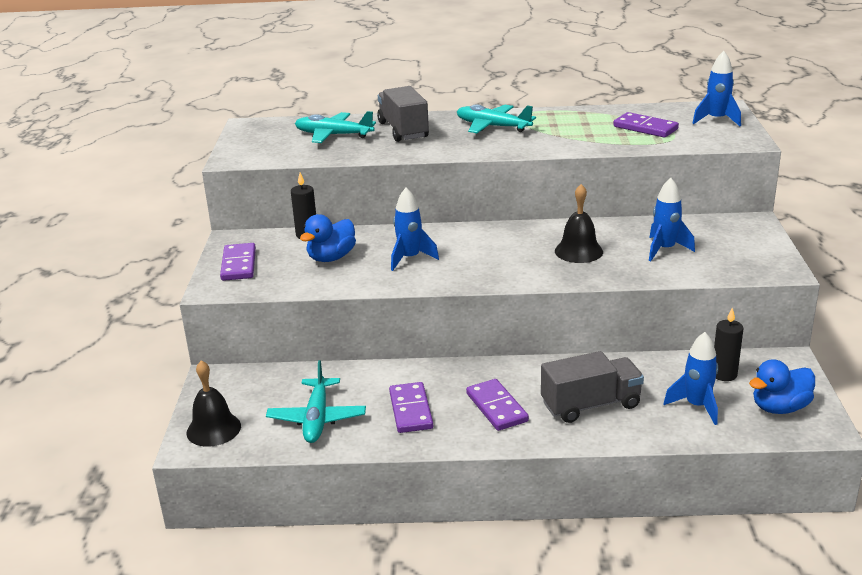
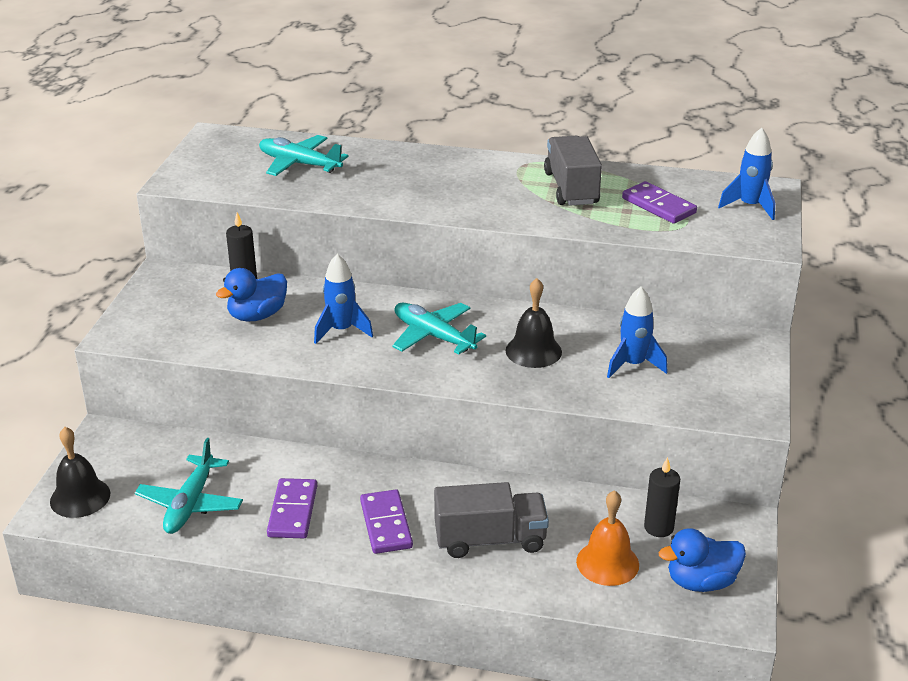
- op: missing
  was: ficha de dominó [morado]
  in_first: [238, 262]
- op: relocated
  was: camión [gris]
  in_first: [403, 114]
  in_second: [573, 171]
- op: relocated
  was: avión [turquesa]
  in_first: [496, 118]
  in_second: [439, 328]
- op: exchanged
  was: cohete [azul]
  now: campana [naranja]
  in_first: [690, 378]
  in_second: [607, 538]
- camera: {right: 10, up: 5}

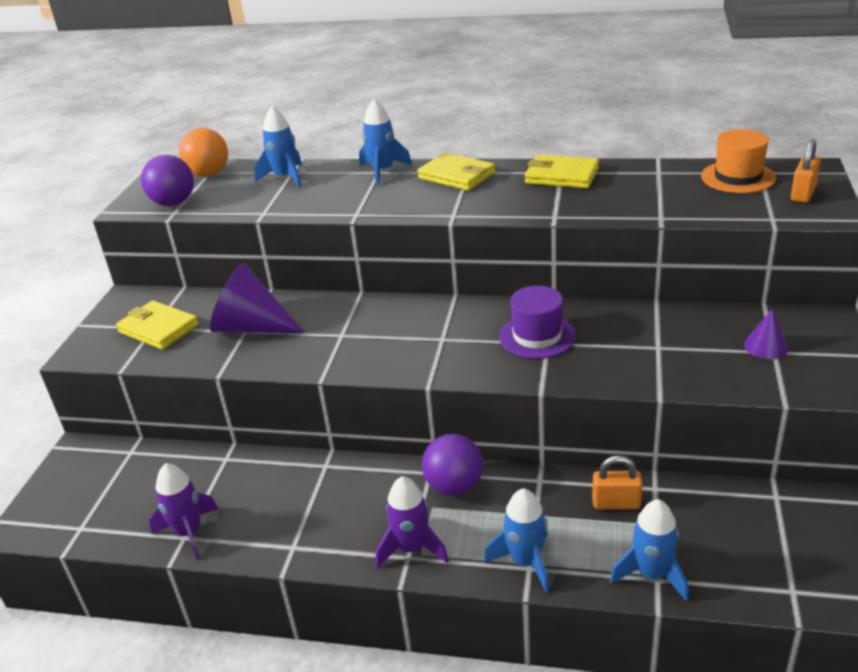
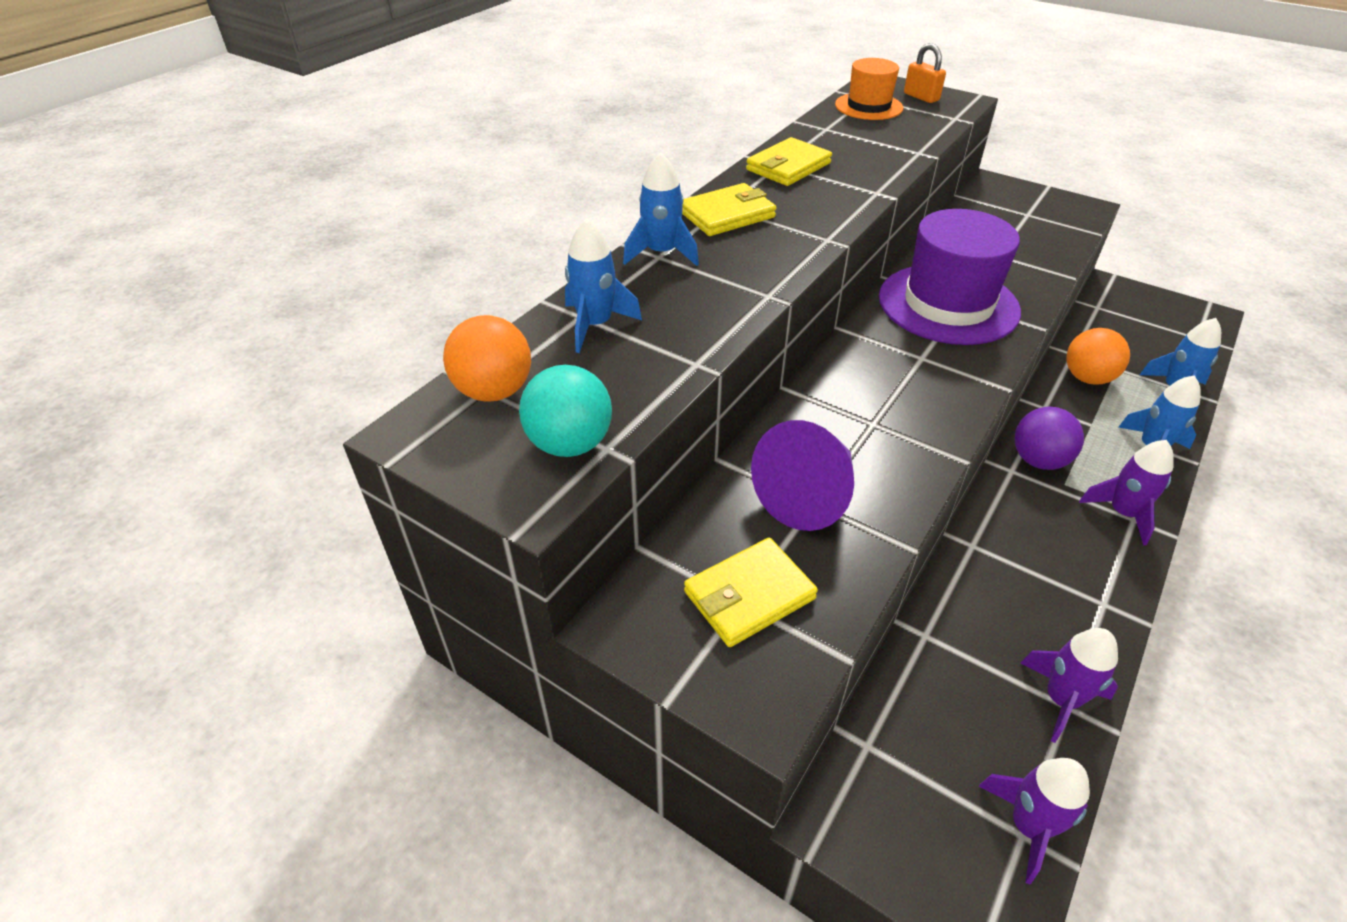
- op: colour
  was: pelota [morado]
  now: pelota [turquesa]
  in_first: [167, 180]
  in_second: [565, 411]
- op: size
  was: sombrero [morado]
  in_first: [537, 322]
  in_second: [950, 277]
  ratio: 1.75
- op: exchanged
  was: candado [naranja]
  now: pelota [naranja]
  in_first: [617, 482]
  in_second: [1098, 356]
- op: missing
  was: cono [morado]
  in_first: [766, 334]
- op: appeared
  now: cohete [morado]
  in_second: [1034, 821]
- camera: {right: -70, up: 10}

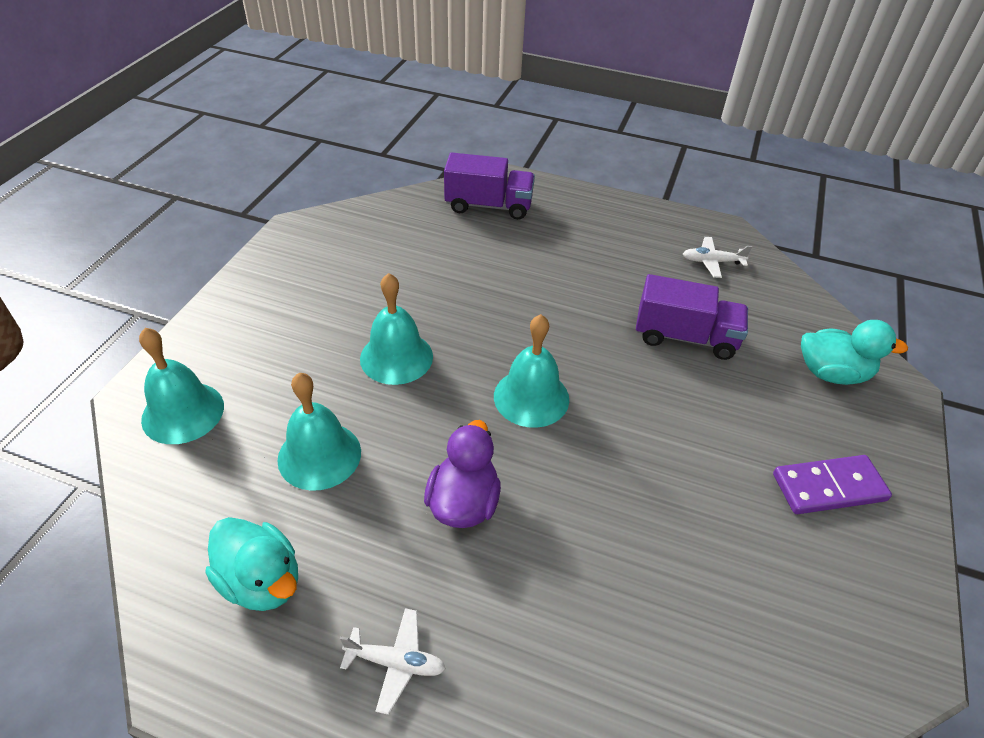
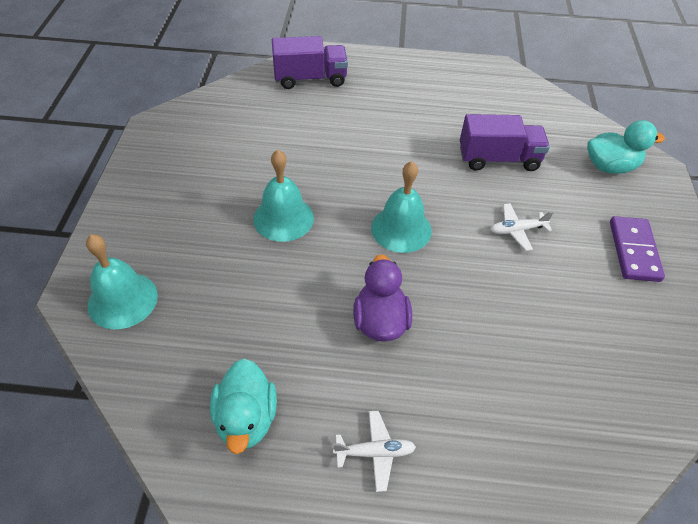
- op: spun
  was: pato [turquesa]
  in_first: [251, 564]
  in_second: [243, 406]
  clockwise: 60
- op: missing
  was: campana [turquesa]
  in_first: [319, 431]
- op: relocated
  was: avión [blanco]
  in_first: [717, 257]
  in_second: [522, 227]
- op: spun
  was: ficha de dominó [morado]
  in_first: [832, 484]
  in_second: [637, 249]
  clockwise: -60
- camera: {right: -15, up: 5}

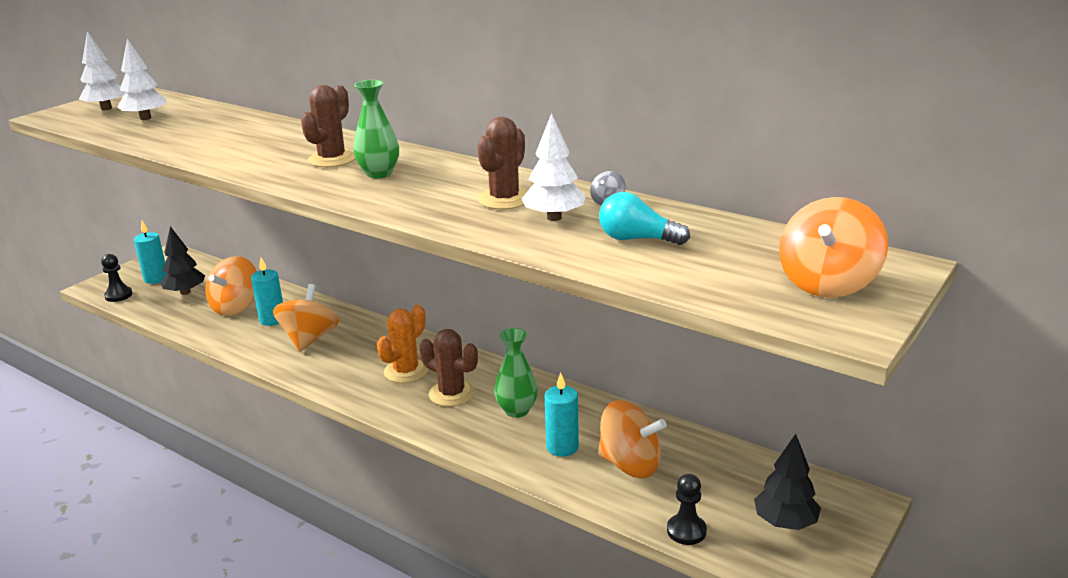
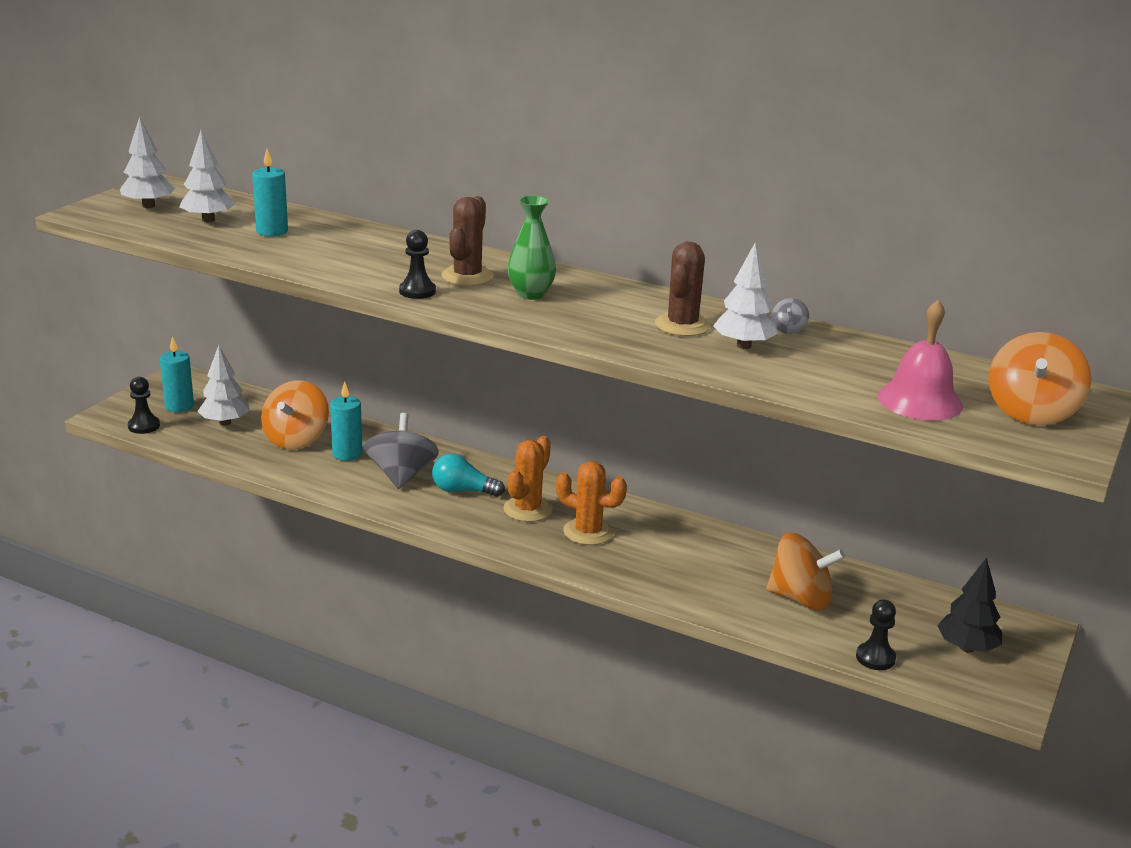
- op: colour
  was: árbol [negro]
  now: árbol [blanco]
  in_first: [183, 260]
  in_second: [224, 385]
- op: colour
  was: peonza [naranja]
  now: peonza [gris]
  in_first: [306, 317]
  in_second: [401, 451]
- op: colour
  was: cactus [marrón]
  now: cactus [naranja]
  in_first: [449, 368]
  in_second: [591, 503]
- op: missing
  was: florero [verde]
  in_first: [516, 373]
- op: relocated
  was: vela [turquesa]
  in_first: [562, 414]
  in_second: [270, 192]
- op: relocated
  was: bombilla [turquesa]
  in_first: [644, 218]
  in_second: [468, 475]
- op: appeared
  now: peón [negro]
  in_second: [417, 264]
- op: appeared
  now: campana [rosa]
  in_second: [920, 360]
- camera: {right: -10, up: 0}

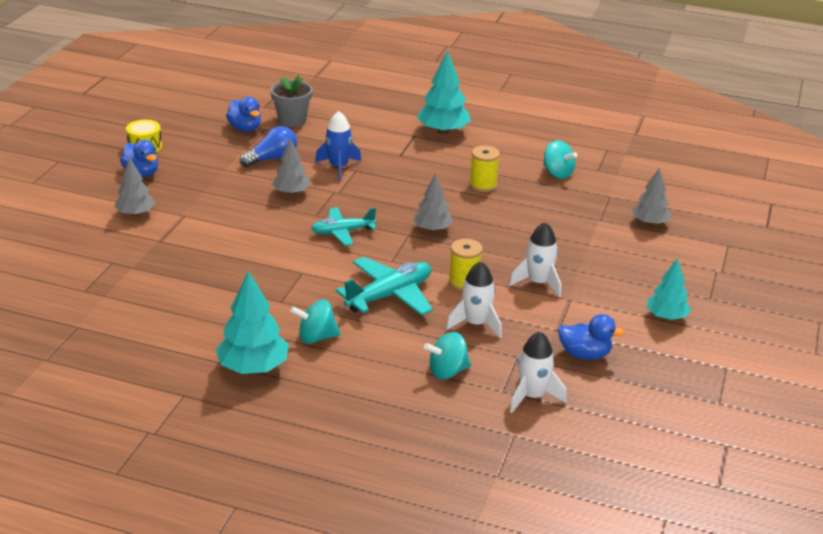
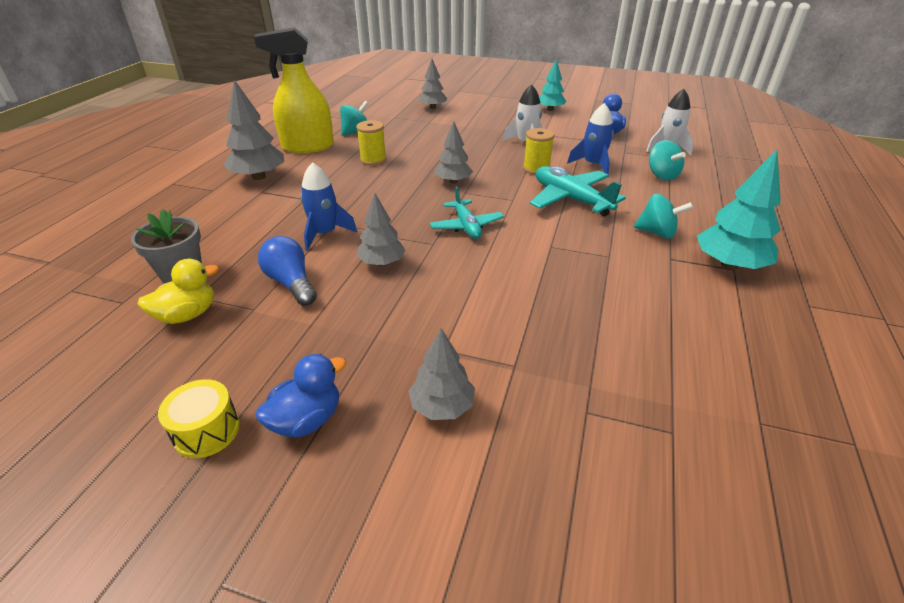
- op: colour
  was: pato [azul]
  now: pato [amarillo]
  in_first: [243, 114]
  in_second: [178, 291]
- op: spun
  was: peonza [turquesa]
  in_first: [315, 322]
  in_second: [663, 215]
  clockwise: -60
- op: colour
  was: árbol [turquesa]
  now: árbol [gris]
  in_first: [444, 92]
  in_second: [254, 130]
- op: colour
  was: cohete [blanco]
  now: cohete [azul]
  in_first: [474, 299]
  in_second: [590, 138]
- op: appeared
  now: pulverizador [amarillo]
  in_second: [294, 90]
- camera: {right: -90, up: 5}

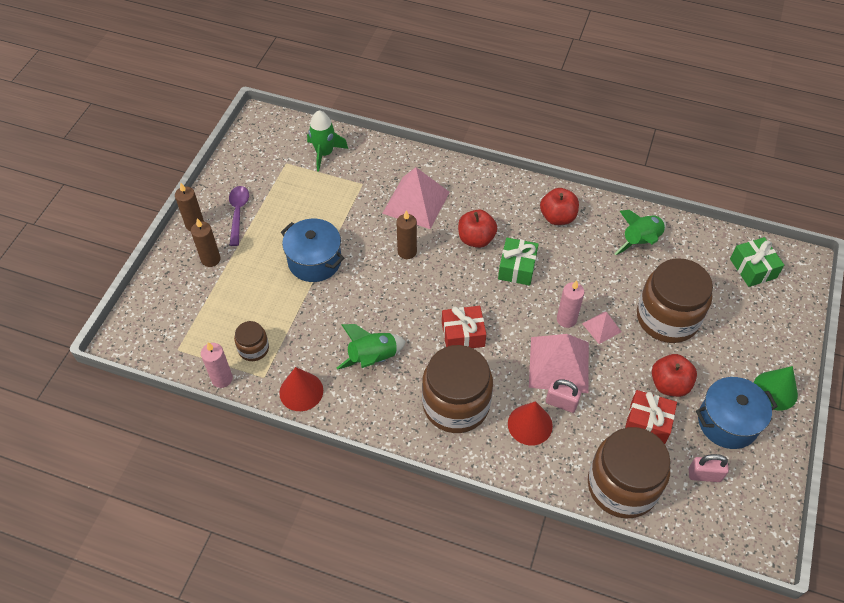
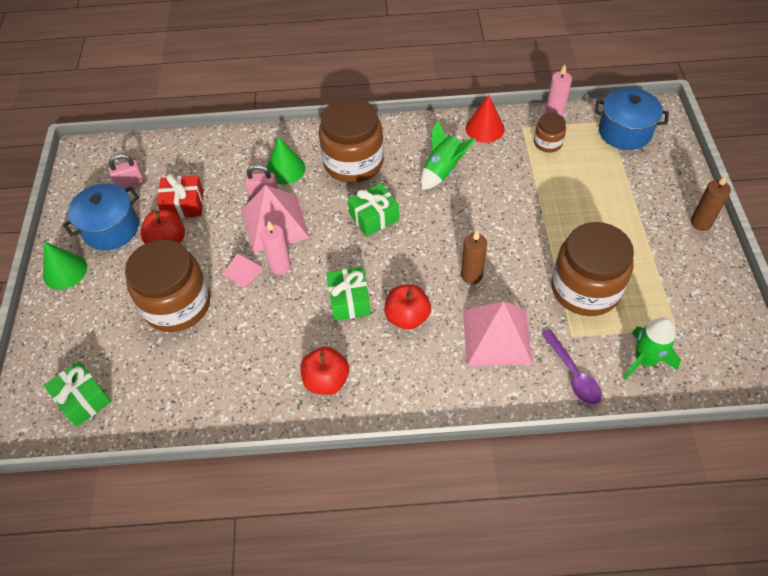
- op: missing
  was: vela [marrón]
  in_first: [206, 242]
- op: relocated
  was: cuchara [morado]
  in_first: [239, 216]
  in_second: [571, 367]
- op: relocated
  was: olla [azul]
  in_first: [312, 250]
  in_second: [632, 119]
- op: colour
  was: regalo [rojo]
  now: regalo [verde]
  in_first: [464, 327]
  in_second: [373, 210]
- op: colour
  was: cono [rojo]
  now: cono [verde]
  in_first: [530, 423]
  in_second: [286, 161]
- op: relocated
  was: tarro [marrón]
  in_first: [629, 473]
  in_second: [592, 269]
- op: missing
  was: cohete [verde]
  in_first: [640, 232]
- camera: {right: 160, up: 0}

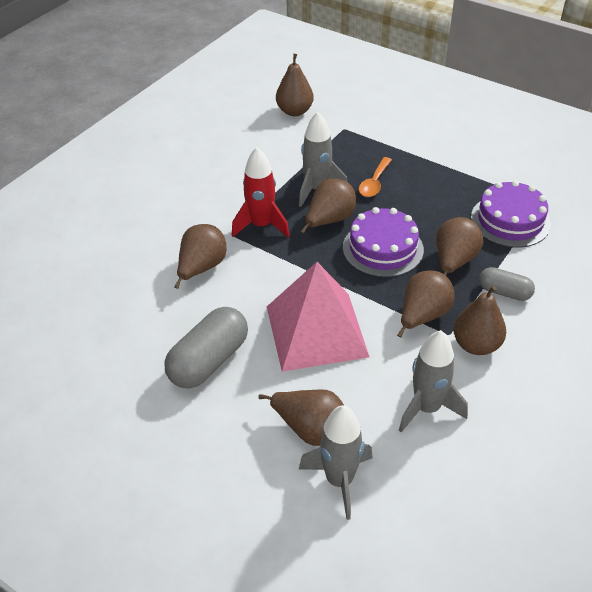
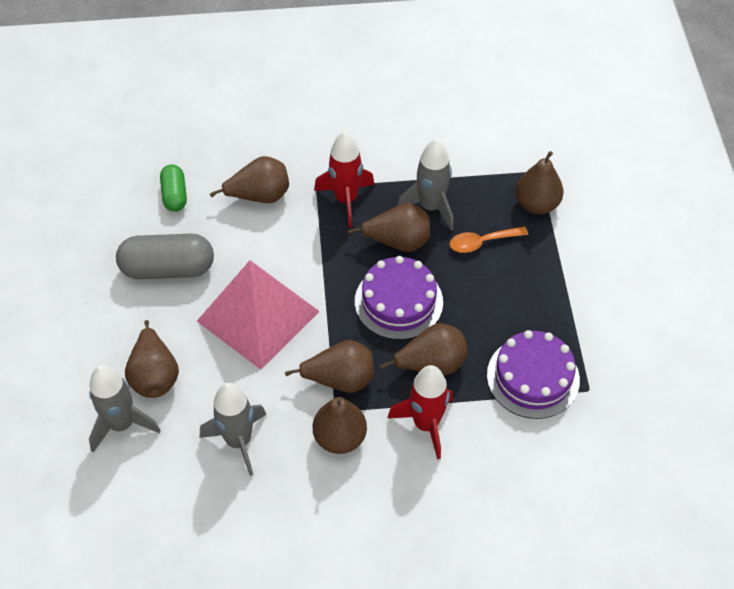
- op: relocated
  was: pera [marrón]
  in_first: [295, 85]
  in_second: [539, 182]
- op: exchanged
  was: cápsula [gris]
  now: cohete [rojo]
  in_first: [507, 284]
  in_second: [420, 412]
- op: appeared
  now: cápsula [verde]
  in_second: [173, 188]
- camera: {right: 50, up: 10}

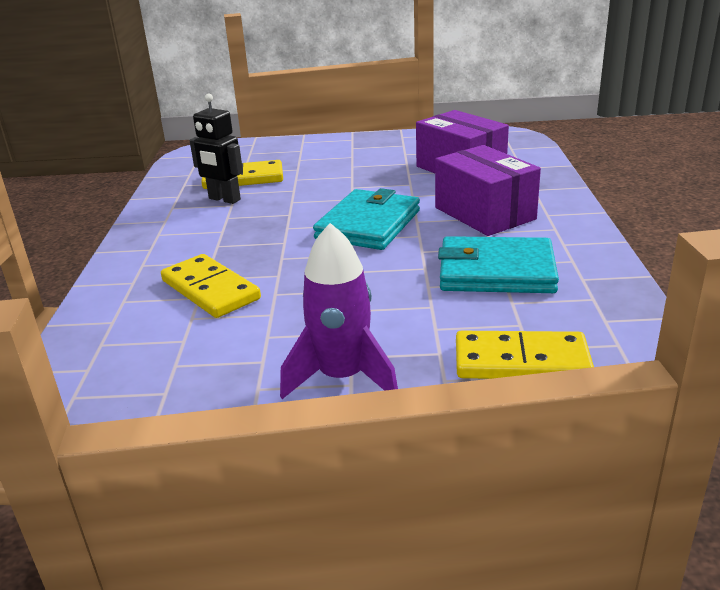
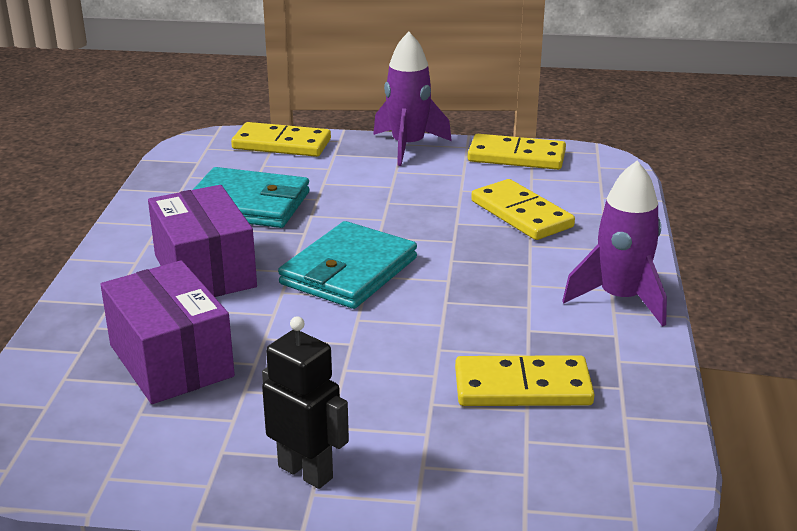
- op: relocated
  was: robot [negro]
  in_first: [216, 148]
  in_second: [305, 402]
- op: appeared
  now: ficha de dominó [amarillo]
  in_second: [517, 152]
- op: appeared
  now: cohete [morado]
  in_second: [614, 244]
- camera: {right: -175, up: 0}

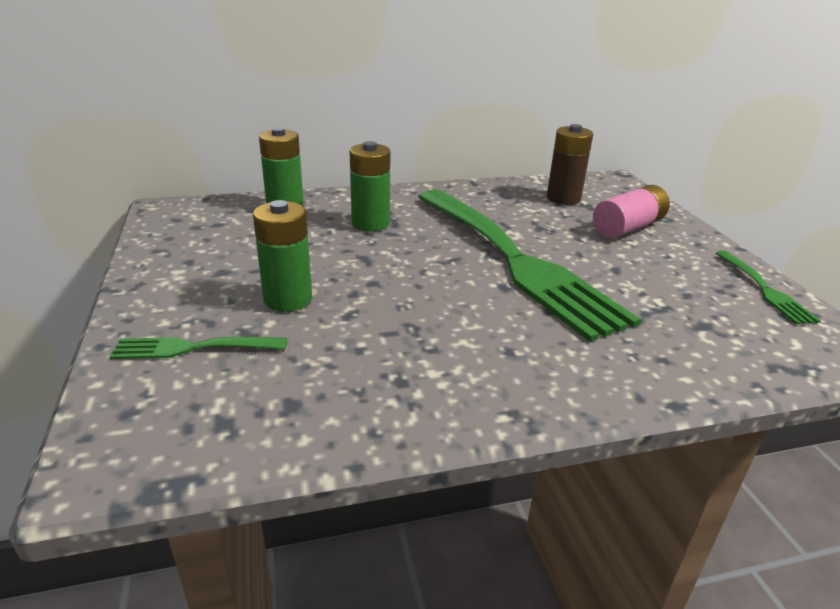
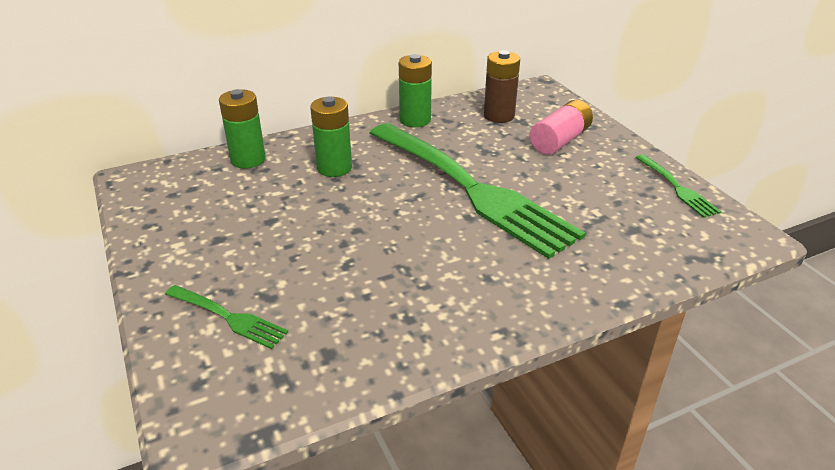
- op: spun
  was: tenedor [verde]
  in_first: [198, 348]
  in_second: [226, 317]
  clockwise: -135
- op: relocated
  was: pila [verde]
  in_first: [282, 256]
  in_second: [415, 90]
- camera: {right: -10, up: 5}

